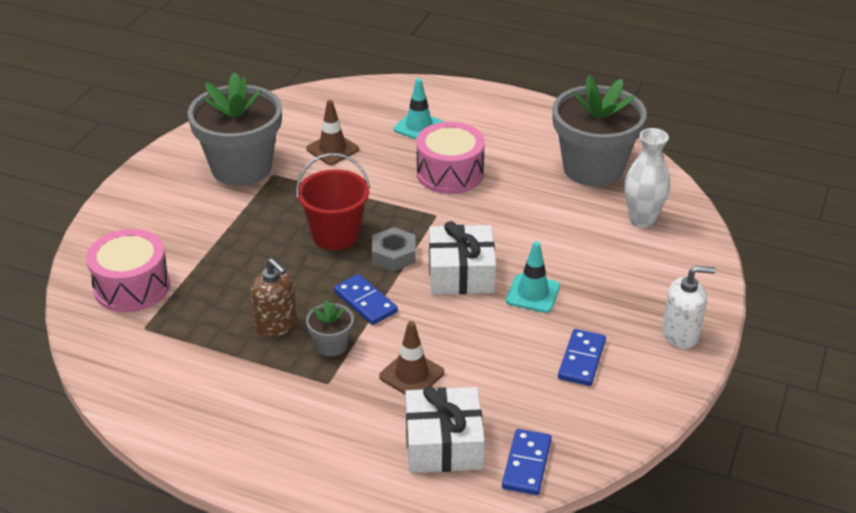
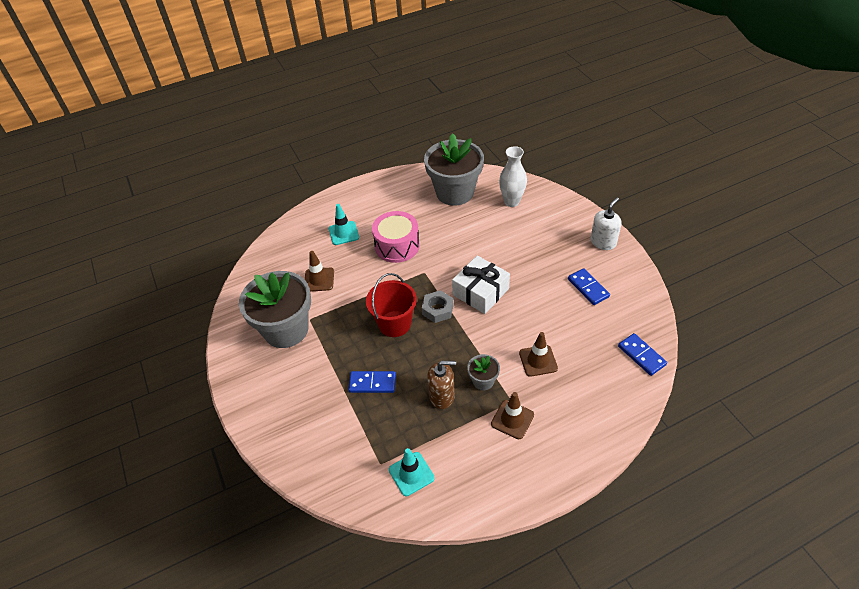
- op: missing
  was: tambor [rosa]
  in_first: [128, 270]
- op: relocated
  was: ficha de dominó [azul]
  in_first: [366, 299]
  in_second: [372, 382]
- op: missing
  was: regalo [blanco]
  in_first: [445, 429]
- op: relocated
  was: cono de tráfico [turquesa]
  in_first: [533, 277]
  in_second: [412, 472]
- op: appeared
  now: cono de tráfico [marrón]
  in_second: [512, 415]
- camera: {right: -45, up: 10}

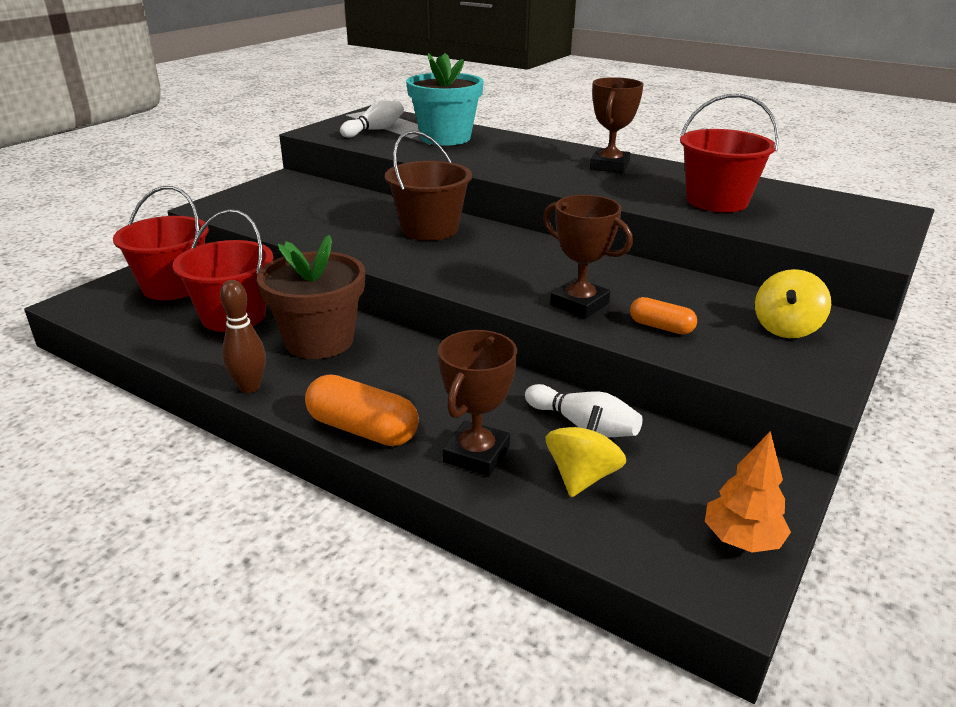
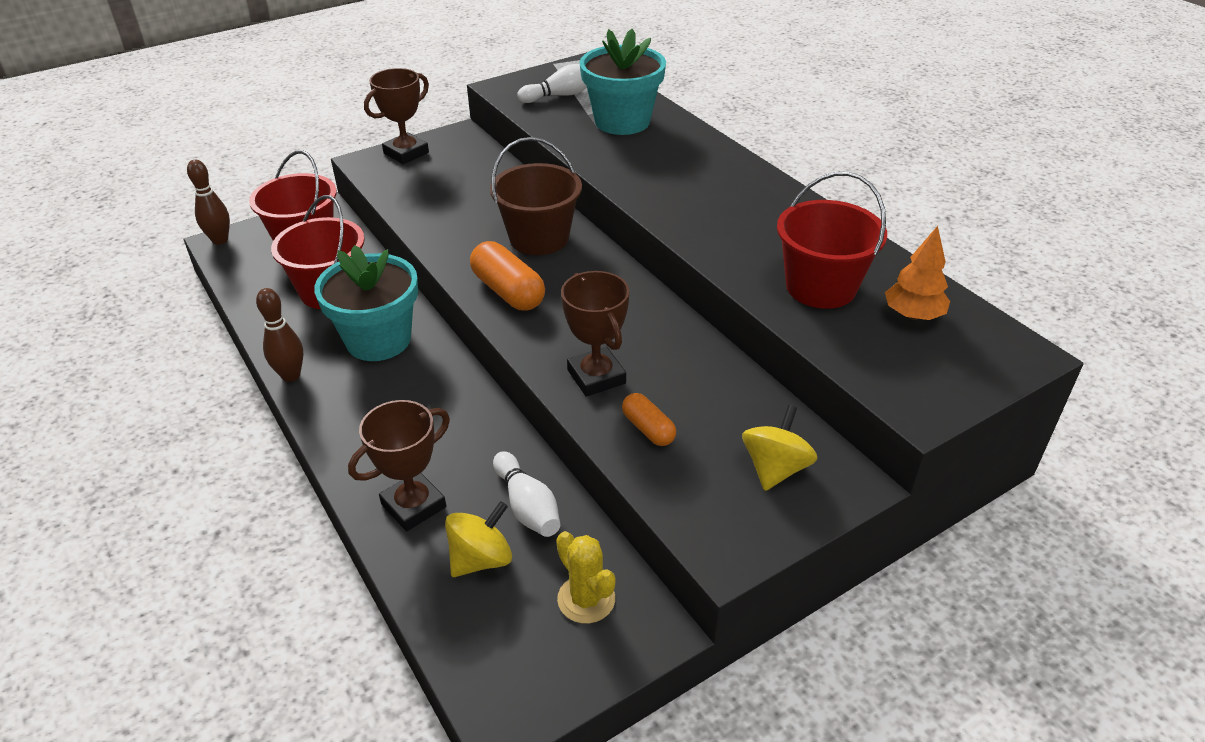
- op: colour
  was: maceta [marrón]
  now: maceta [turquesa]
  in_first: [311, 297]
  in_second: [366, 303]
- op: relocated
  was: cápsula [naranja]
  in_first: [362, 410]
  in_second: [507, 276]
- op: relocated
  was: trofeo [marrón]
  in_first: [617, 125]
  in_second: [396, 116]
- op: relocated
  was: árbol [naranja]
  in_first: [748, 492]
  in_second: [917, 273]
- op: spun
  was: peonza [amarillo]
  in_first: [793, 303]
  in_second: [780, 448]
  clockwise: 150
- op: appeared
  now: bolo [marrón]
  in_second: [208, 202]
- op: appeared
  now: cactus [amarillo]
  in_second: [585, 577]
- camera: {right: 25, up: 10}

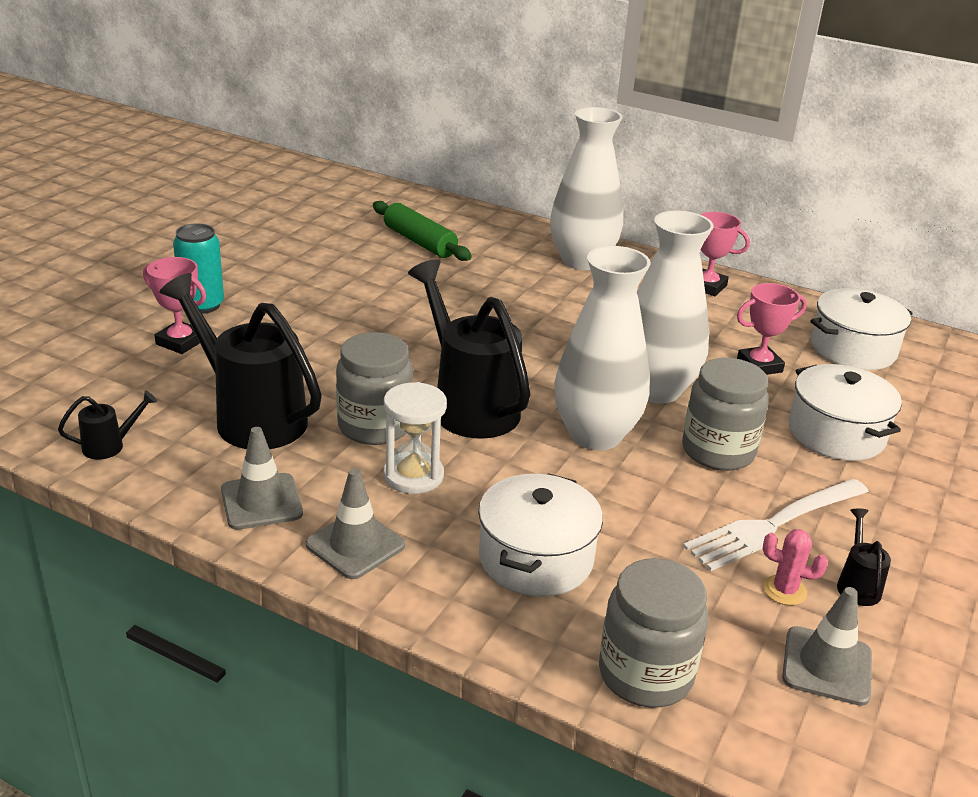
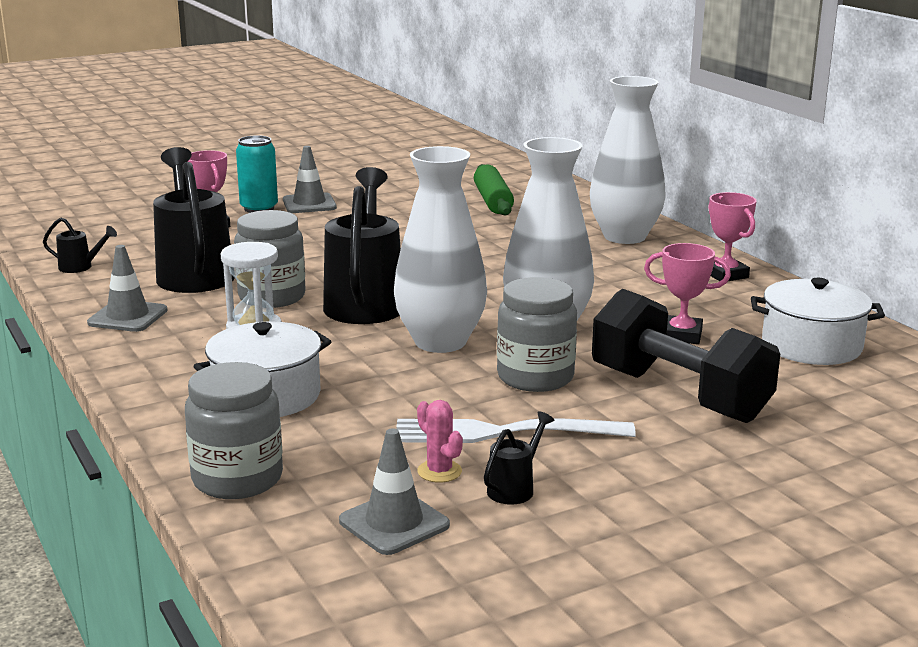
- op: relocated
  was: cono de tráfico [gris]
  in_first: [355, 523]
  in_second: [310, 179]
- op: exchanged
  was: olla [blanco]
  now: mancuerna [negro]
  in_first: [845, 412]
  in_second: [686, 356]
- camera: {right: 35, up: -10}

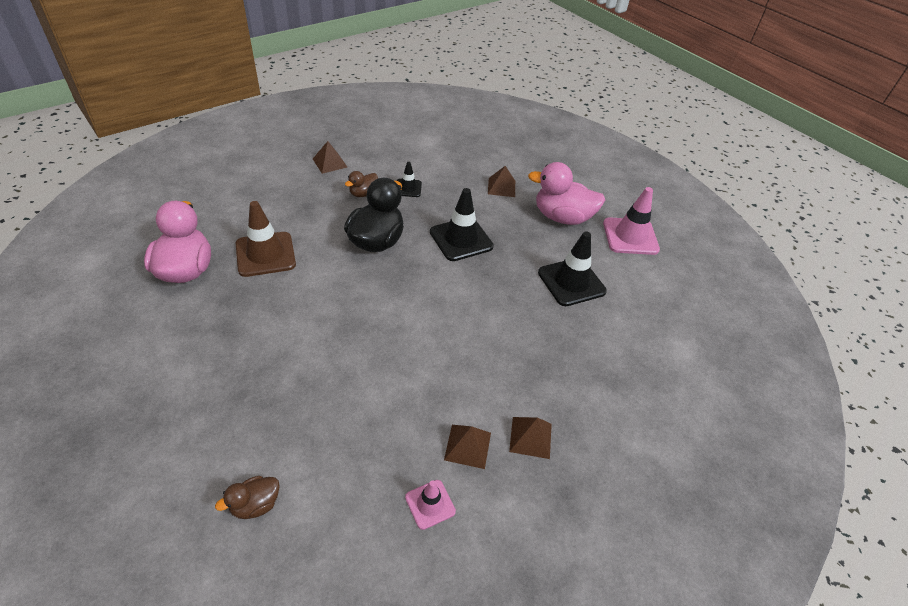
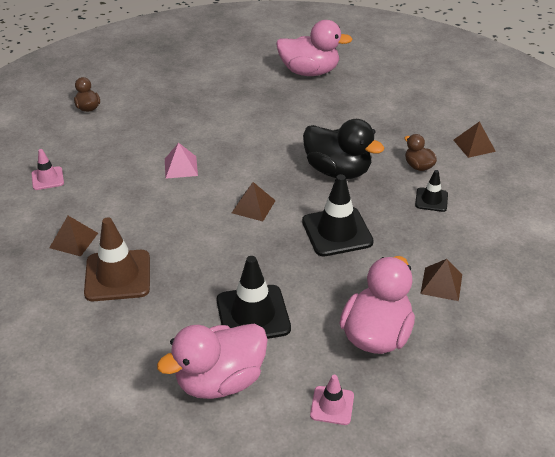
- op: relocated
  was: cono de tráfico [marrón]
  in_first: [266, 239]
  in_second: [117, 259]
- op: relocated
  was: pirámide [marrón]
  in_first: [467, 447]
  in_second: [254, 201]
- op: size
  was: cono de tráfico [rosa]
  in_first: [631, 221]
  in_second: [332, 400]
  ratio: 0.54
- op: appeared
  now: pato [rosa]
  in_second: [212, 361]
- op: appeared
  now: pirámide [rosa]
  in_second: [181, 161]
- camera: {right: 105, up: -5}

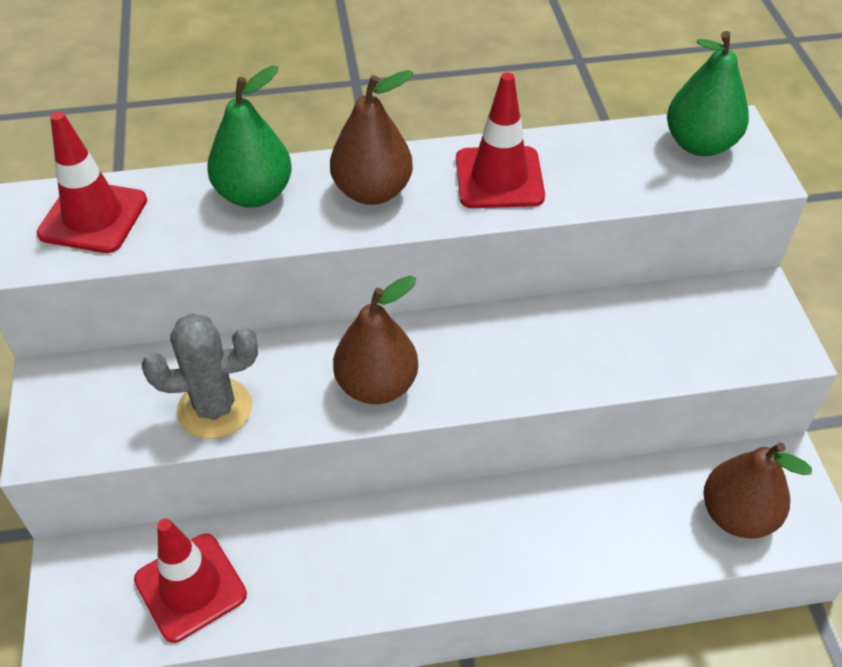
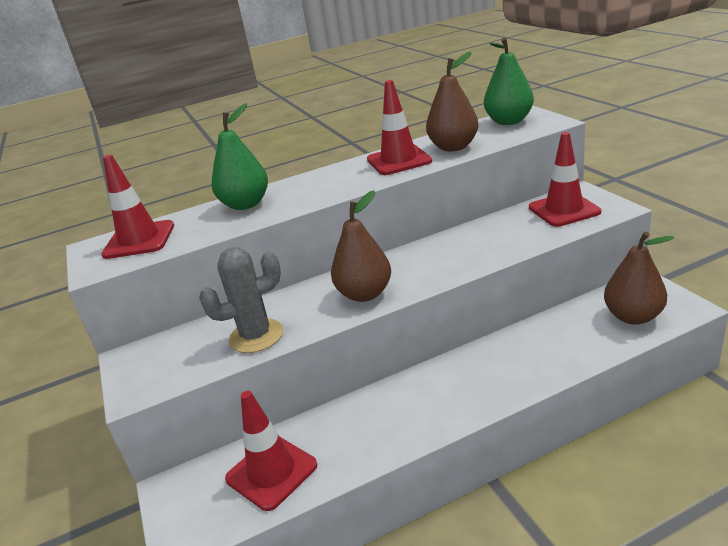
- op: relocated
  was: pera [marrón]
  in_first: [371, 137]
  in_second: [452, 101]
- op: appeared
  now: cono de tráfico [rojo]
  in_second: [565, 179]
- camera: {right: -10, up: -20}

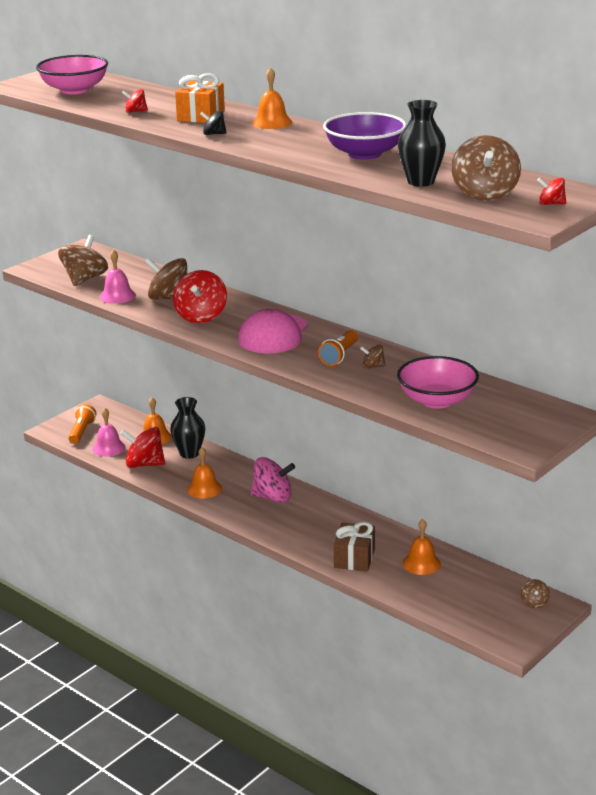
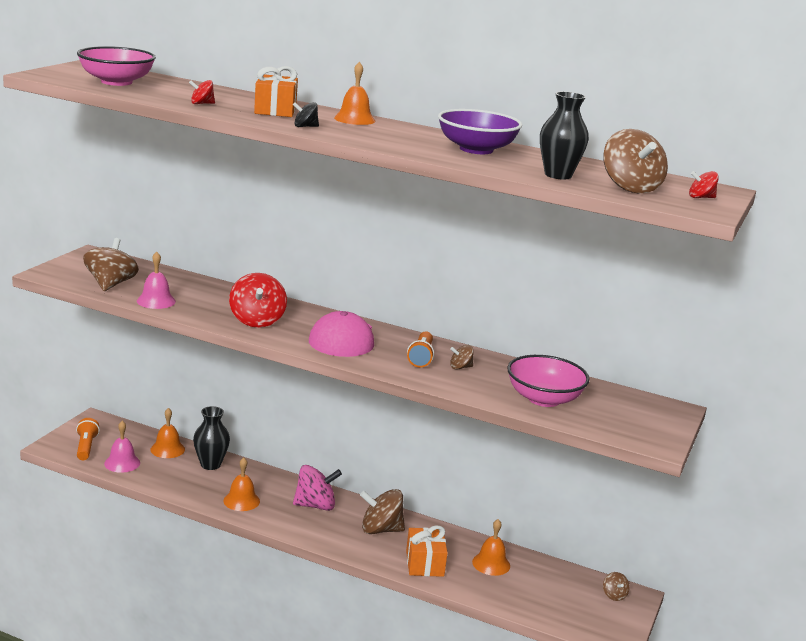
- op: missing
  was: peonza [rojo]
  in_first: [142, 447]
- op: relocated
  was: peonza [marrón]
  in_first: [166, 278]
  in_second: [382, 511]
- op: colour
  was: regalo [marrón]
  now: regalo [naranja]
  in_first: [354, 546]
  in_second: [426, 551]
- camera: {right: -20, up: -5}

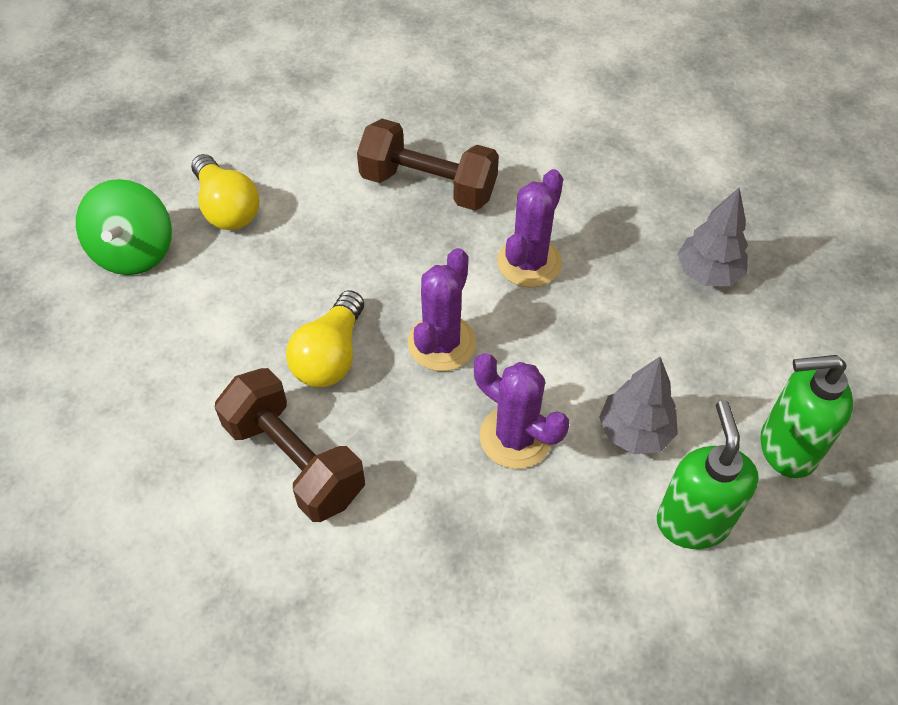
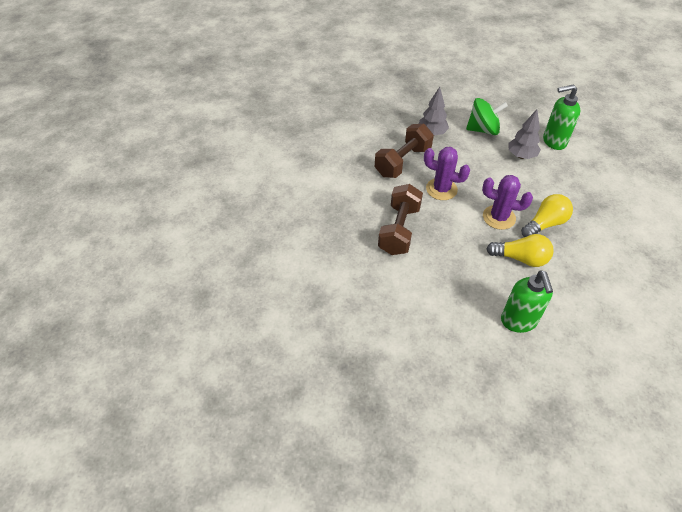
- op: relocated
  was: peonza [verde]
  in_first: [124, 227]
  in_second: [487, 116]
- op: relocated
  was: bombilla [amarillo]
  in_first: [225, 192]
  in_second: [547, 215]
- op: relocated
  was: mancuerna [marrón]
  in_first: [290, 445]
  in_second: [404, 151]
- op: missing
  was: cactus [morado]
  in_first: [521, 411]
- op: relocated
  was: dispensador de jabón [verde]
  in_first: [806, 416]
  in_second: [527, 301]
- camera: {right: -95, up: -5}

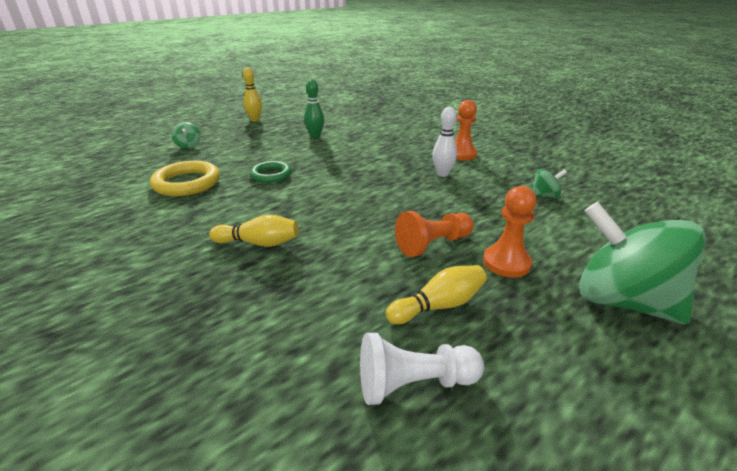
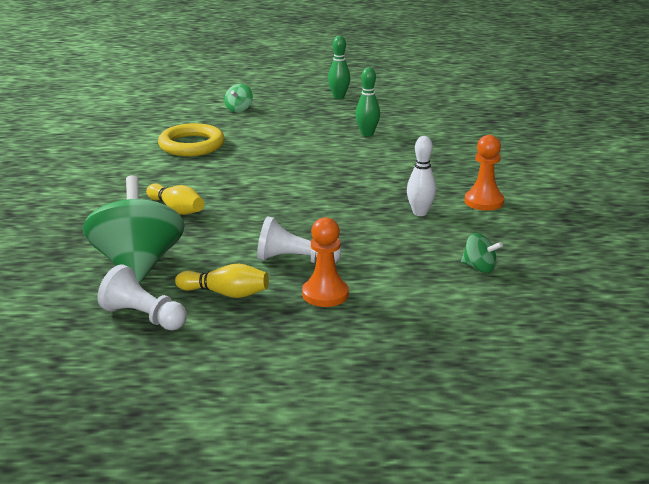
- op: colour
  was: bolo [amarillo]
  now: bolo [verde]
  in_first: [252, 94]
  in_second: [339, 67]
- op: missing
  was: anillo [verde]
  in_first: [271, 172]
- op: colour
  was: peón [naranja]
  now: peón [blanco]
  in_first: [434, 234]
  in_second: [299, 239]
- op: relocated
  was: peonza [verde]
  in_first: [642, 263]
  in_second: [134, 229]
- camera: {right: 40, up: -5}

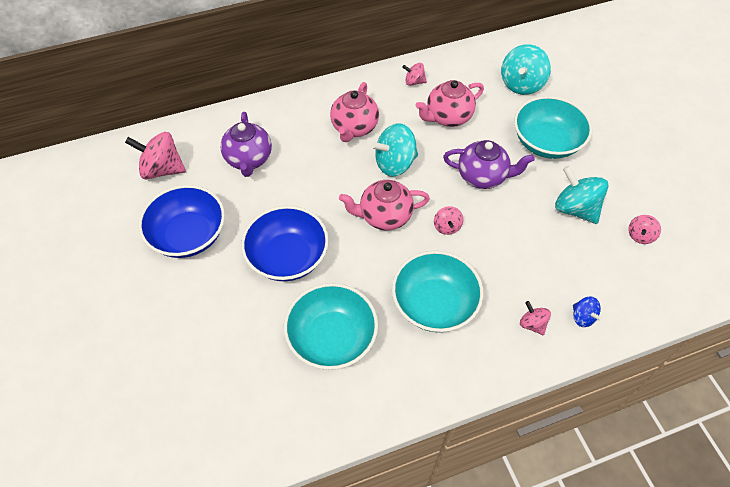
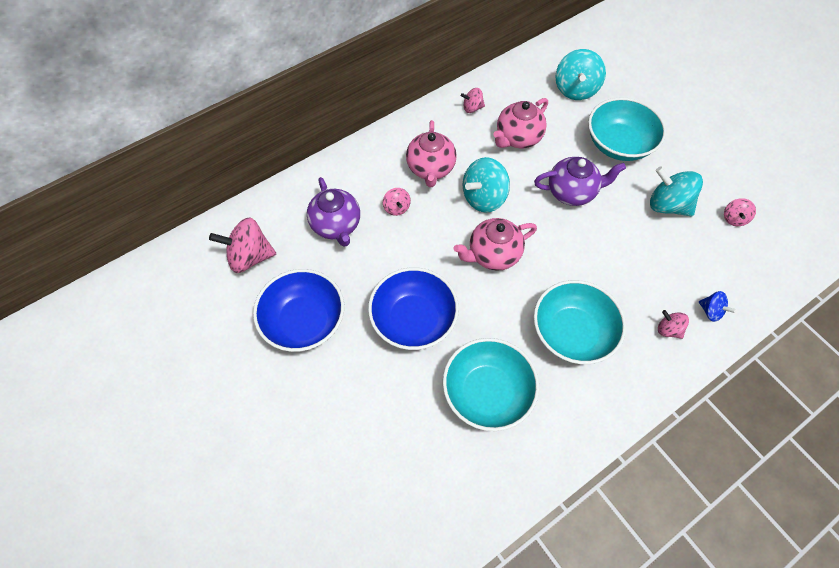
- op: relocated
  was: peonza [rosa]
  in_first: [448, 220]
  in_second: [397, 202]
- camera: {right: -15, up: 5}

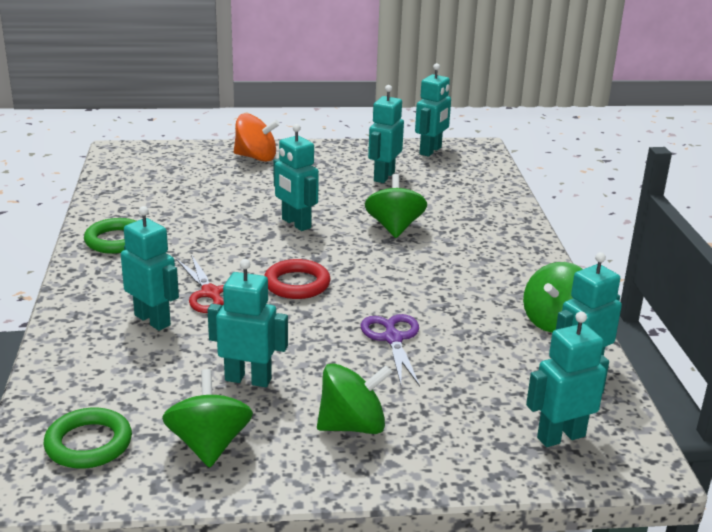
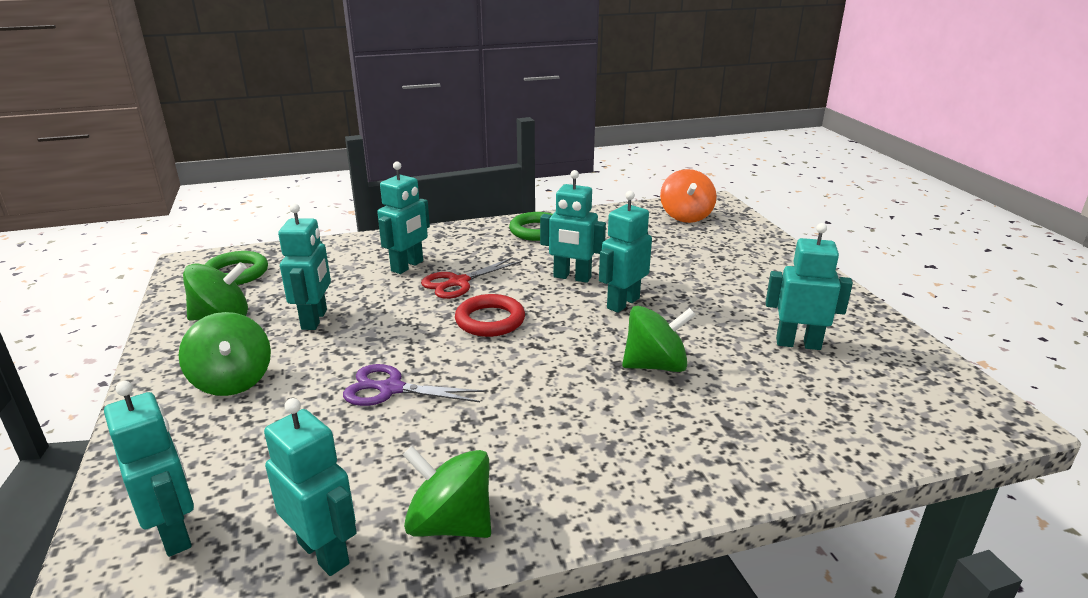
- op: relocated
  was: peonza [naranja]
  in_first: [257, 137]
  in_second: [688, 196]
- op: spun
  was: tijeras [morado]
  in_first: [390, 350]
  in_second: [414, 385]
  clockwise: -150
- op: relocated
  was: robot [turquesa]
  in_first: [433, 110]
  in_second: [573, 226]
- camera: {right: 80, up: 0}

